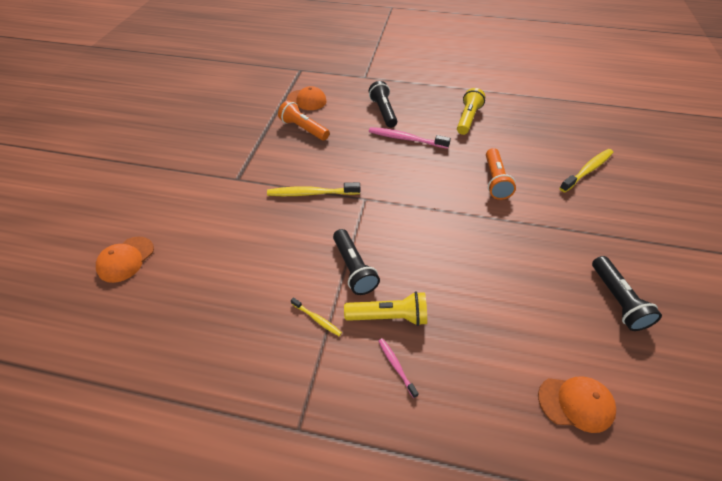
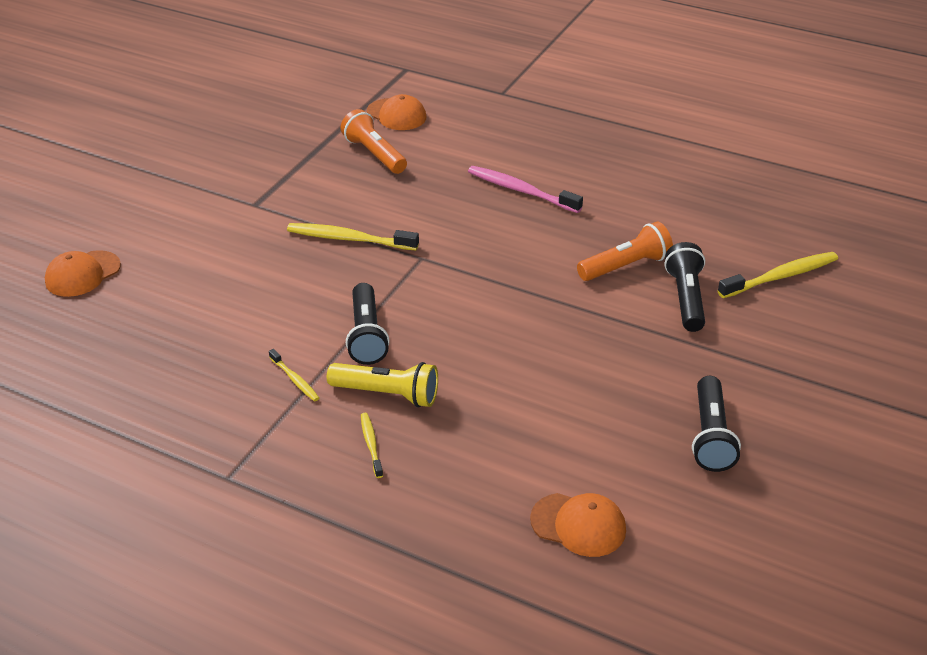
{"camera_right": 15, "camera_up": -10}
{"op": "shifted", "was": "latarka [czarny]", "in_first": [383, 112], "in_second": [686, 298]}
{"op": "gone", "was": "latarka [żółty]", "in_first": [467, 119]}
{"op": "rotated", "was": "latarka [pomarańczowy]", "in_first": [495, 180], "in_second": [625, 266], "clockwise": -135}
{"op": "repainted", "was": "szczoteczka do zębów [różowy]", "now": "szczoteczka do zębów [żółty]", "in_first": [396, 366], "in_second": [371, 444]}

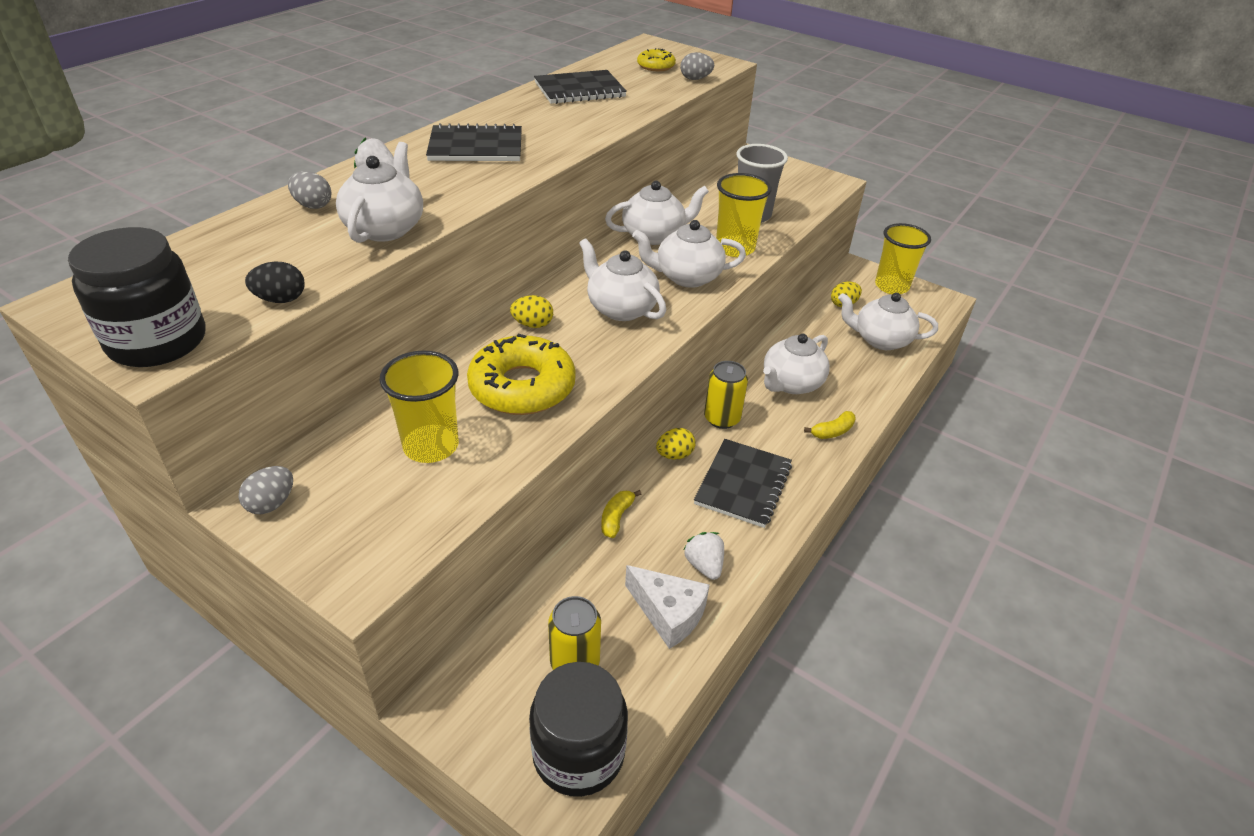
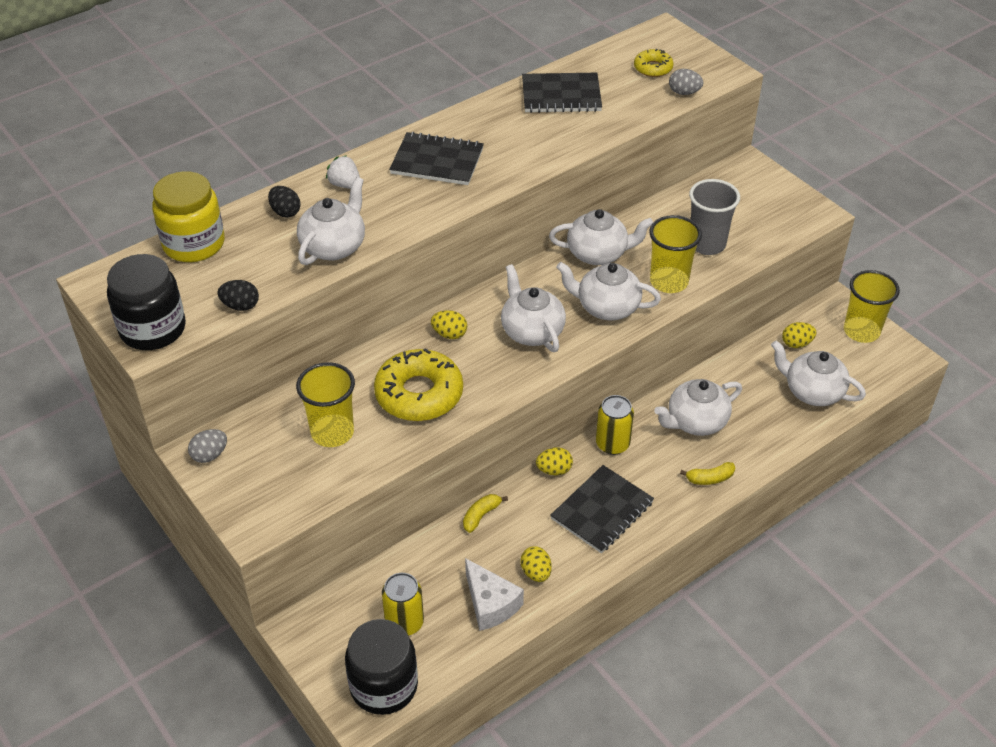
{"camera_right": 20, "camera_up": 5}
{"op": "repainted", "was": "jajko [szary]", "now": "jajko [czarny]", "in_first": [313, 205], "in_second": [285, 212]}
{"op": "swapped", "was": "truskawka [biały]", "now": "jajko [żółty]", "in_first": [704, 565], "in_second": [536, 572]}
{"op": "new", "now": "słoik [żółty]", "in_second": [194, 244]}

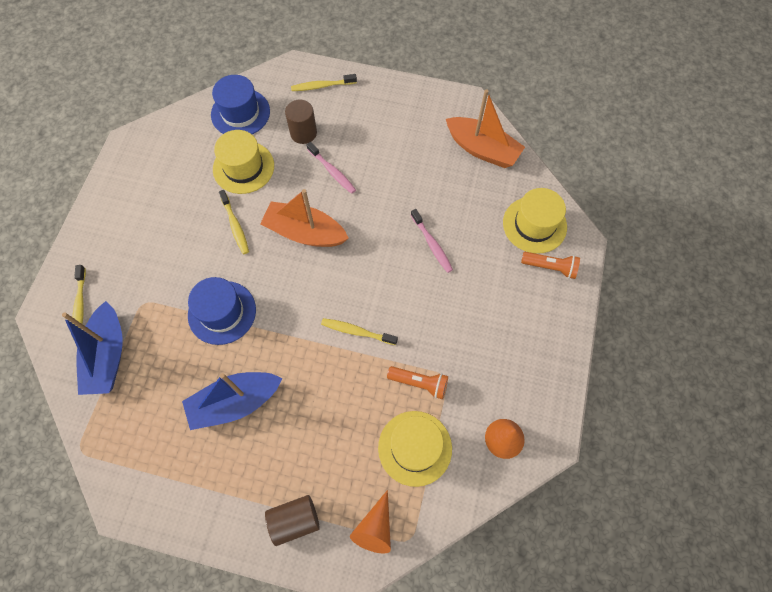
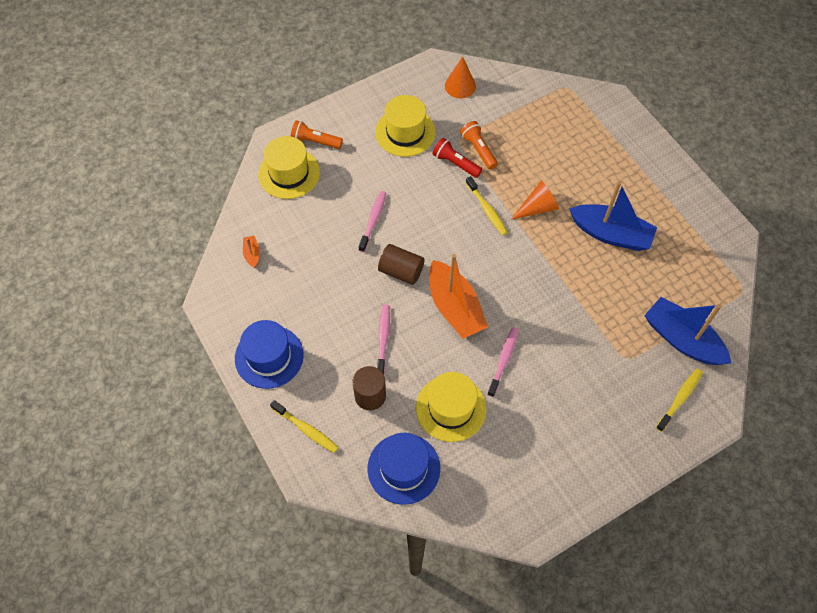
{"camera_right": -135, "camera_up": -5}
{"op": "scaled", "was": "łódka [pomarańczowy]", "in_first": [482, 149], "in_second": [252, 254], "ratio": 0.42}
{"op": "repainted", "was": "szczoteczka do zębów [żółty]", "now": "szczoteczka do zębów [różowy]", "in_first": [235, 225], "in_second": [503, 360]}
{"op": "rotated", "was": "latarka [pomarańczowy]", "in_first": [550, 267], "in_second": [315, 141], "clockwise": -45}
{"op": "shifted", "was": "kapelusz [niebieski]", "in_first": [222, 312], "in_second": [269, 357]}
{"op": "rotated", "was": "łódka [niebieski]", "in_first": [108, 356], "in_second": [682, 339], "clockwise": -90}
{"op": "shifted", "was": "kapelusz [żółty]", "in_first": [415, 448], "in_second": [405, 132]}
{"op": "shifted", "was": "stożek [pomarańczowy]", "in_first": [375, 528], "in_second": [538, 207]}
{"op": "shifted", "was": "walec [brązowy]", "in_first": [294, 520], "in_second": [401, 271]}
{"op": "new", "now": "latarka [czerwony]", "in_second": [455, 163]}

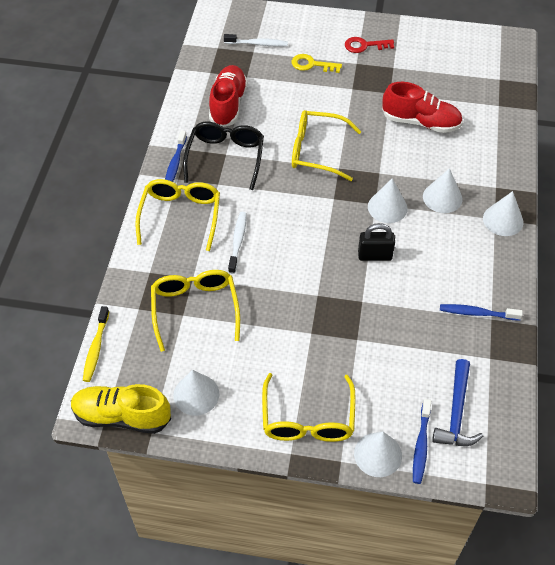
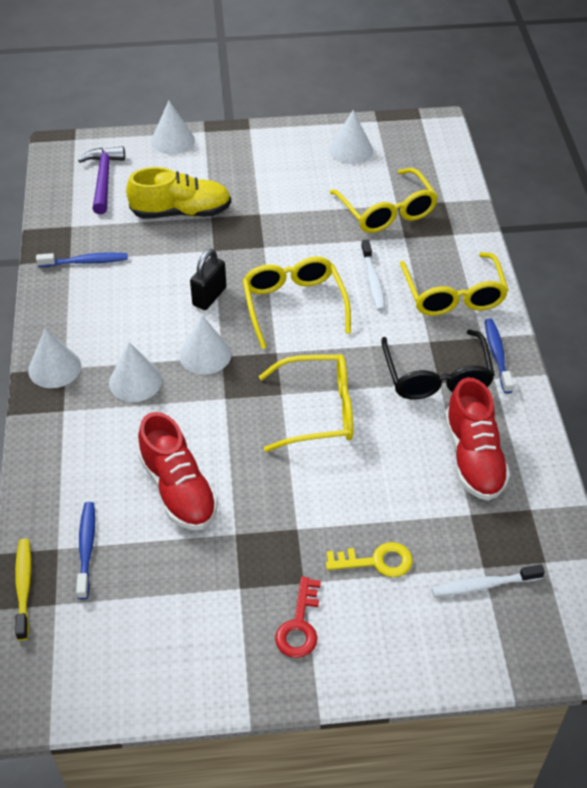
{"camera_right": 165, "camera_up": -5}
{"op": "rotated", "was": "klucz [czerwony]", "in_first": [364, 46], "in_second": [299, 625], "clockwise": 120}
{"op": "rotated", "was": "but [czerwony]", "in_first": [421, 122], "in_second": [178, 489], "clockwise": -120}
{"op": "rotated", "was": "kłódka [czarny]", "in_first": [374, 256], "in_second": [209, 296], "clockwise": -45}
{"op": "shifted", "was": "szczoteczka do zębów [żółty]", "in_first": [96, 348], "in_second": [24, 587]}
{"op": "repainted", "was": "młotek [niebieski]", "now": "młotek [fioletowy]", "in_first": [456, 413], "in_second": [103, 179]}
{"op": "shifted", "was": "okulary [żółty]", "in_first": [308, 419], "in_second": [294, 305]}
{"op": "shifted", "was": "but [żółty]", "in_first": [122, 416], "in_second": [181, 212]}
{"op": "shifted", "was": "szczoteczka do zębów [niebieski]", "in_first": [421, 445], "in_second": [86, 548]}

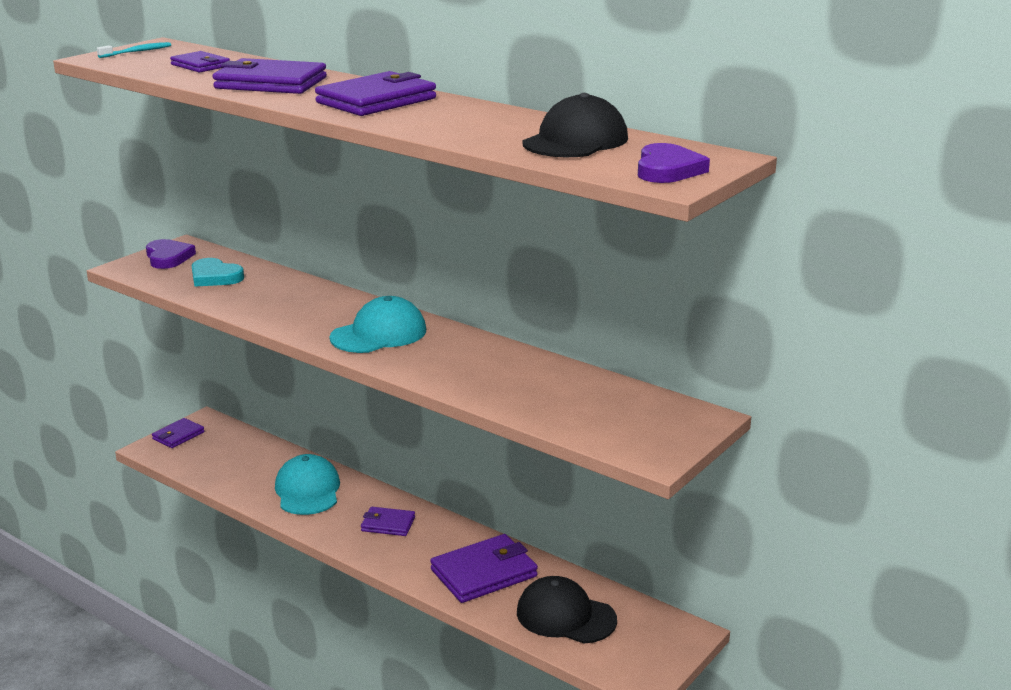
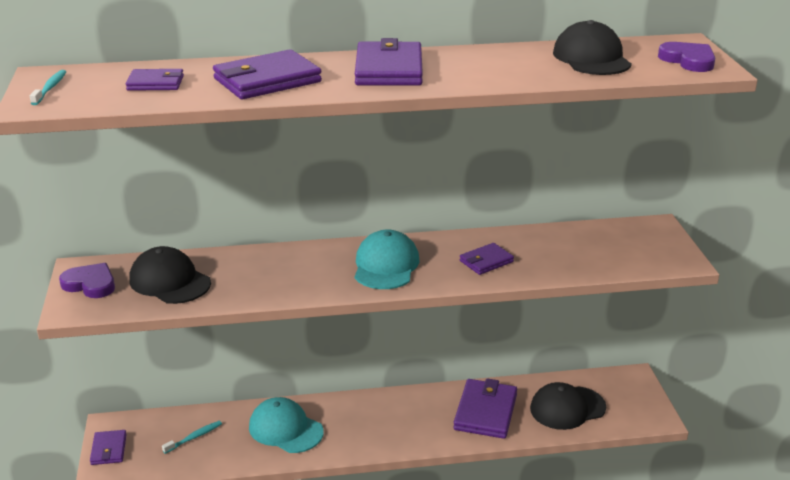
{"camera_right": -45, "camera_up": 5}
{"op": "swapped", "was": "serce [turkusowy]", "now": "czapka [czarny]", "in_first": [215, 277], "in_second": [170, 281]}
{"op": "shifted", "was": "portfel [fioletowy]", "in_first": [388, 524], "in_second": [486, 261]}
{"op": "new", "now": "szczoteczka do zębów [turkusowy]", "in_second": [194, 437]}

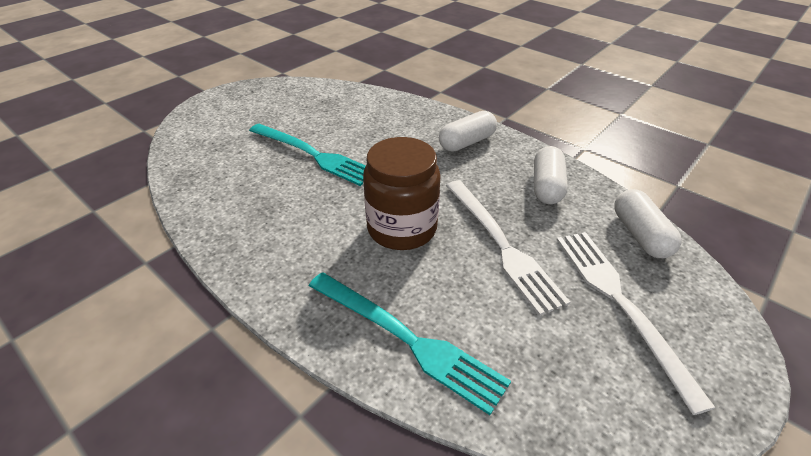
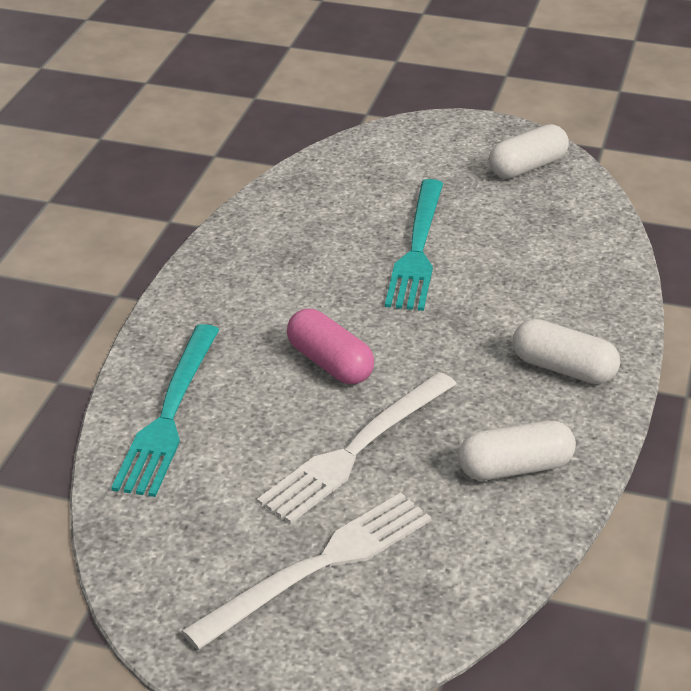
{"camera_right": 65, "camera_up": -5}
{"op": "swapped", "was": "słoik [brązowy]", "now": "kapsułka [różowy]", "in_first": [402, 228], "in_second": [330, 363]}
{"op": "shifted", "was": "kapsułka [biały]", "in_first": [639, 235], "in_second": [527, 167]}

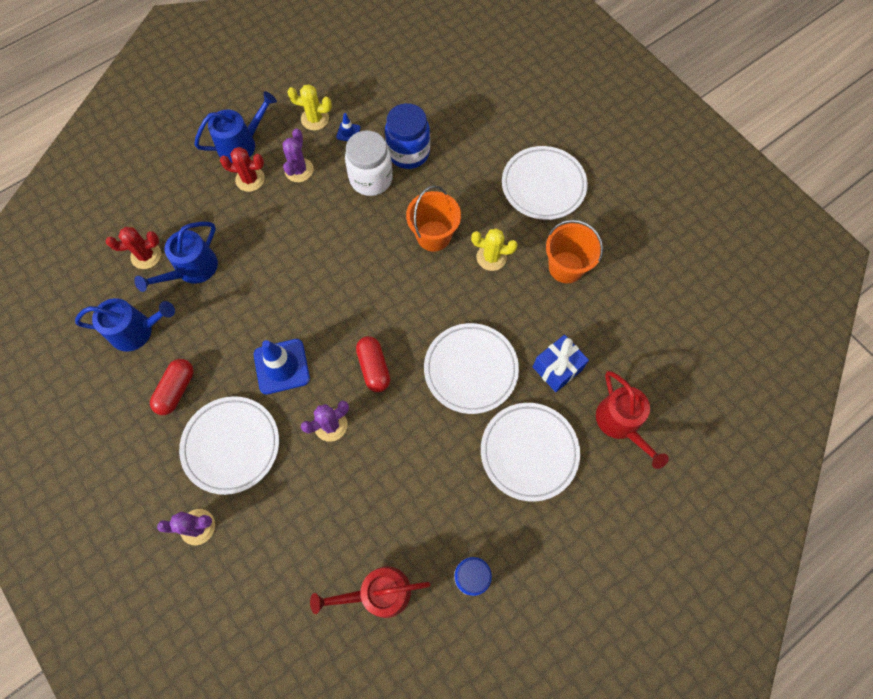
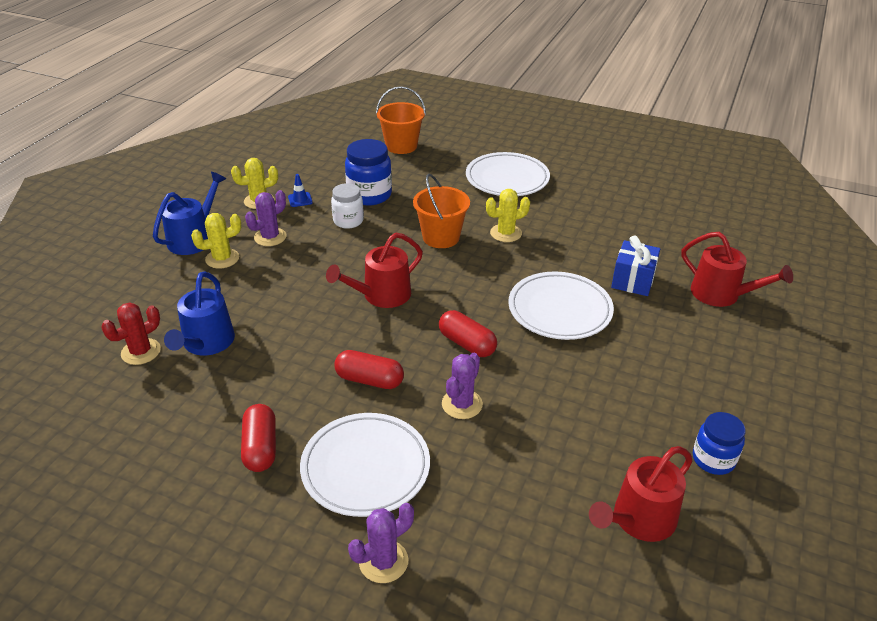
{"camera_right": -30, "camera_up": -30}
{"op": "rotated", "was": "kaktus [fioletowy]", "in_first": [299, 170], "in_second": [270, 237], "clockwise": 60}
{"op": "scaled", "was": "słoik [biały]", "in_first": [371, 179], "in_second": [348, 221], "ratio": 0.65}
{"op": "repainted", "was": "kaktus [czerwony]", "now": "kaktus [żółty]", "in_first": [250, 179], "in_second": [222, 258]}
{"op": "shifted", "was": "wiadro [pomarańczowy]", "in_first": [566, 267], "in_second": [401, 146]}
{"op": "gone", "was": "konewka [niebieski]", "in_first": [137, 331]}
{"op": "swapped", "was": "pachołek [niebieski]", "now": "kapsułka [czerwony]", "in_first": [282, 366], "in_second": [369, 380]}
{"op": "gone", "was": "talerz [biały]", "in_first": [529, 452]}
{"op": "new", "now": "konewka [czerwony]", "in_second": [381, 295]}

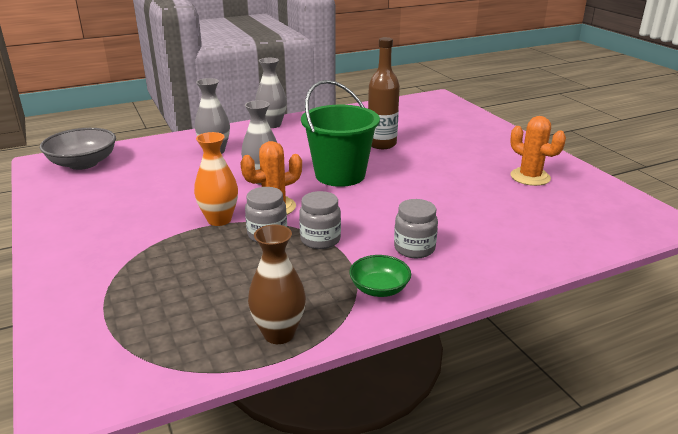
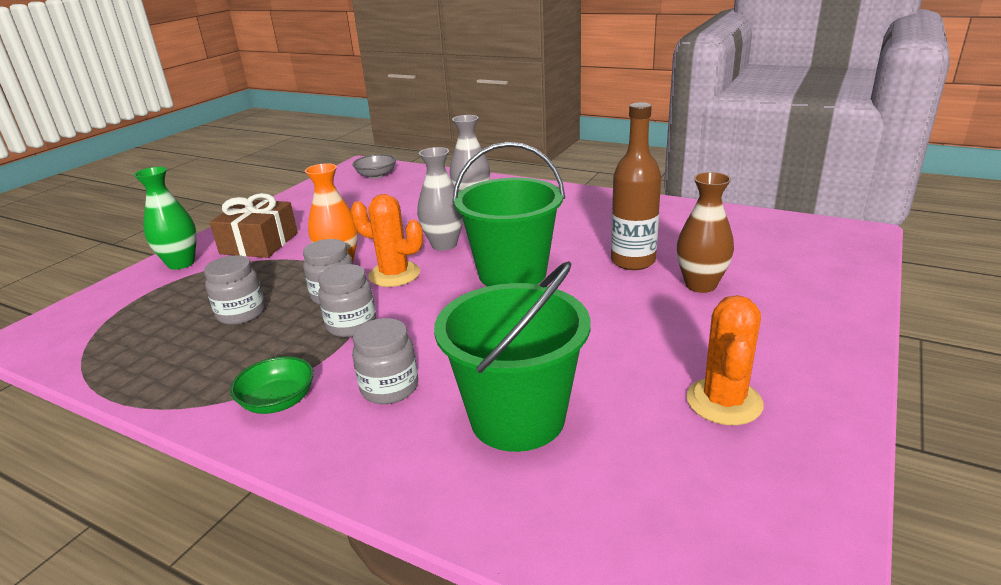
{"camera_right": 55, "camera_up": 0}
{"op": "gone", "was": "wazon [szary]", "in_first": [272, 125]}
{"op": "scaled", "was": "miska [szary]", "in_first": [83, 163], "in_second": [376, 175], "ratio": 0.61}
{"op": "shifted", "was": "wazon [brązowy]", "in_first": [279, 334], "in_second": [700, 285]}
{"op": "new", "now": "wazon [zielony]", "in_second": [181, 263]}
{"op": "new", "now": "prezent [brązowy]", "in_second": [259, 243]}
{"op": "new", "now": "słoik [szary]", "in_second": [241, 314]}
{"op": "new", "now": "wiadro [zielony]", "in_second": [517, 418]}

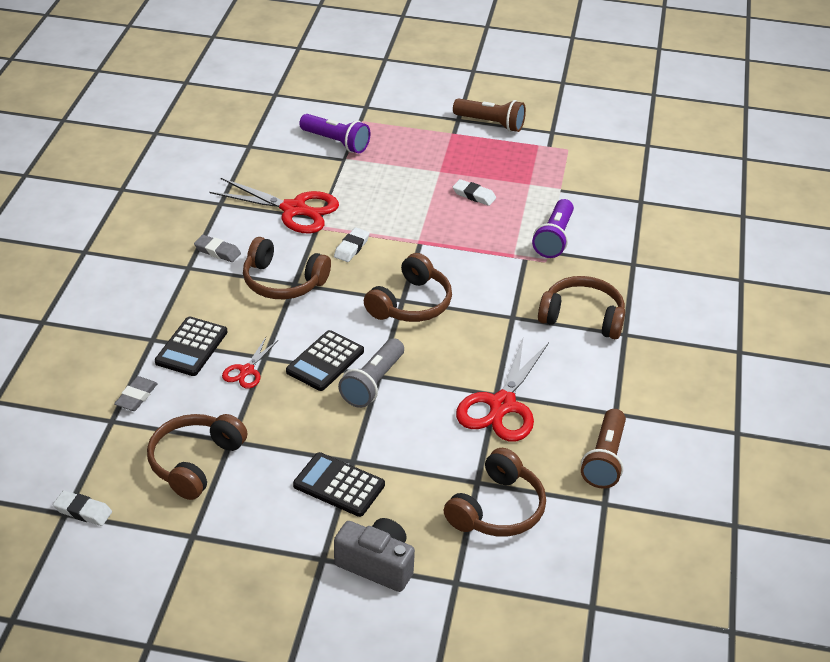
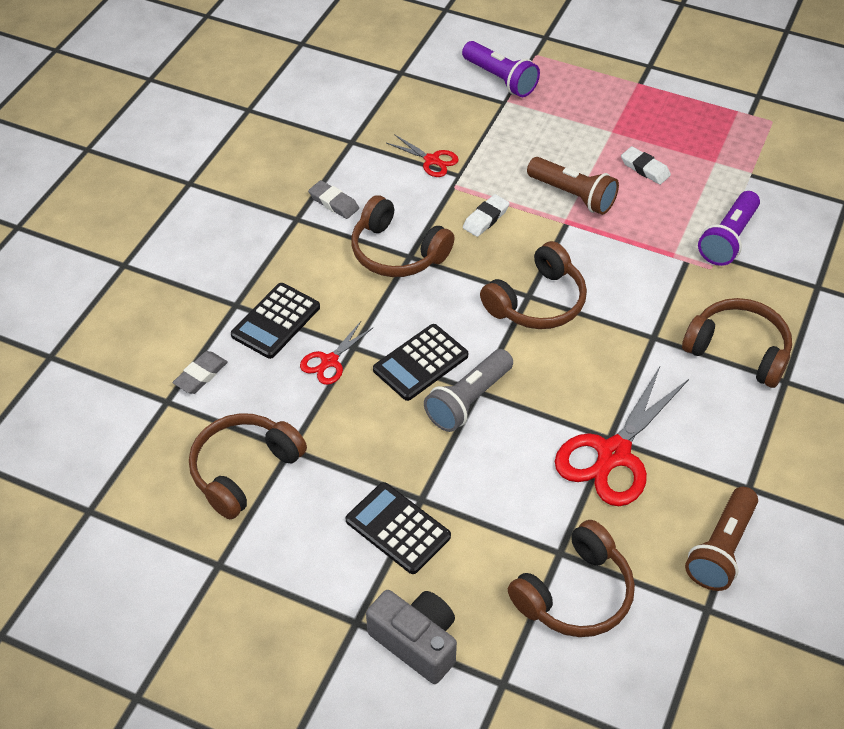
{"camera_right": 15, "camera_up": 10}
{"op": "shifted", "was": "latarka [brązowy]", "in_first": [490, 123], "in_second": [573, 195]}
{"op": "scaled", "was": "nożyczki [czerwony]", "in_first": [294, 209], "in_second": [431, 160], "ratio": 0.51}
{"op": "gone", "was": "gumka do mazania [biały]", "in_first": [83, 511]}

